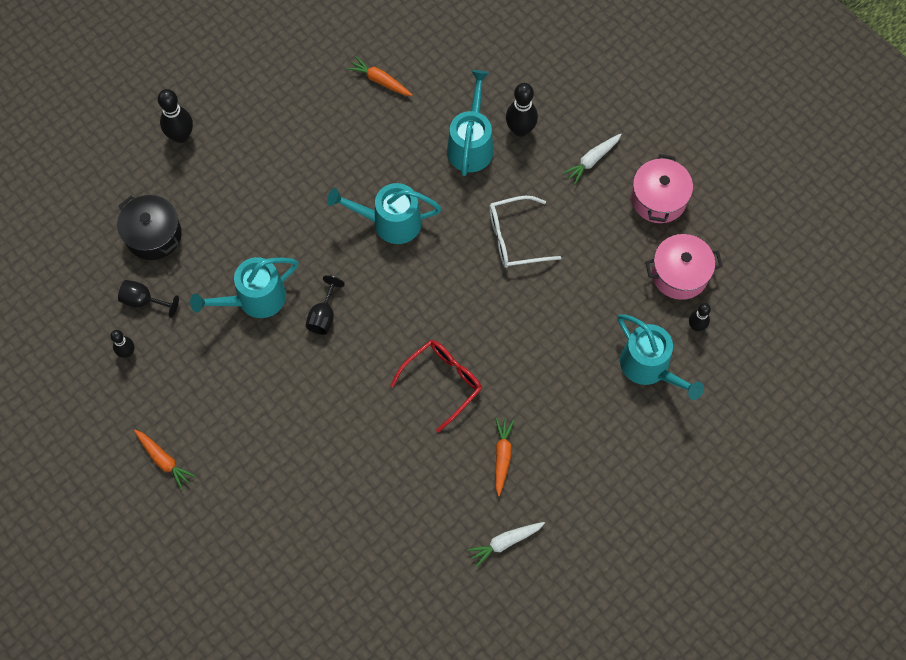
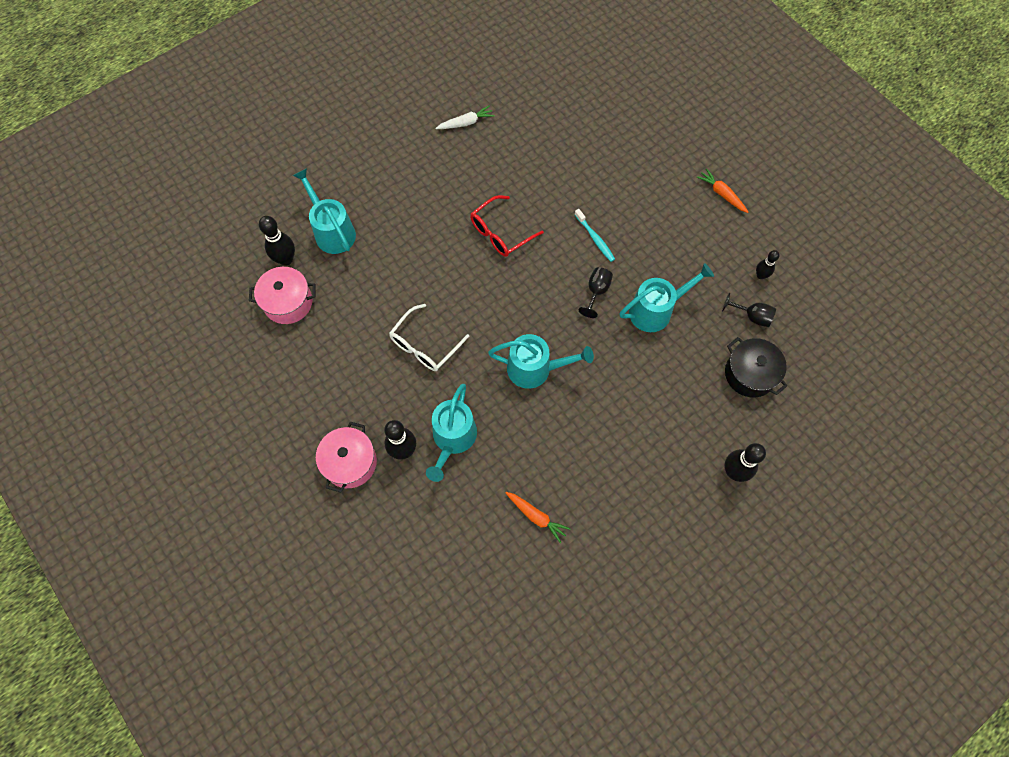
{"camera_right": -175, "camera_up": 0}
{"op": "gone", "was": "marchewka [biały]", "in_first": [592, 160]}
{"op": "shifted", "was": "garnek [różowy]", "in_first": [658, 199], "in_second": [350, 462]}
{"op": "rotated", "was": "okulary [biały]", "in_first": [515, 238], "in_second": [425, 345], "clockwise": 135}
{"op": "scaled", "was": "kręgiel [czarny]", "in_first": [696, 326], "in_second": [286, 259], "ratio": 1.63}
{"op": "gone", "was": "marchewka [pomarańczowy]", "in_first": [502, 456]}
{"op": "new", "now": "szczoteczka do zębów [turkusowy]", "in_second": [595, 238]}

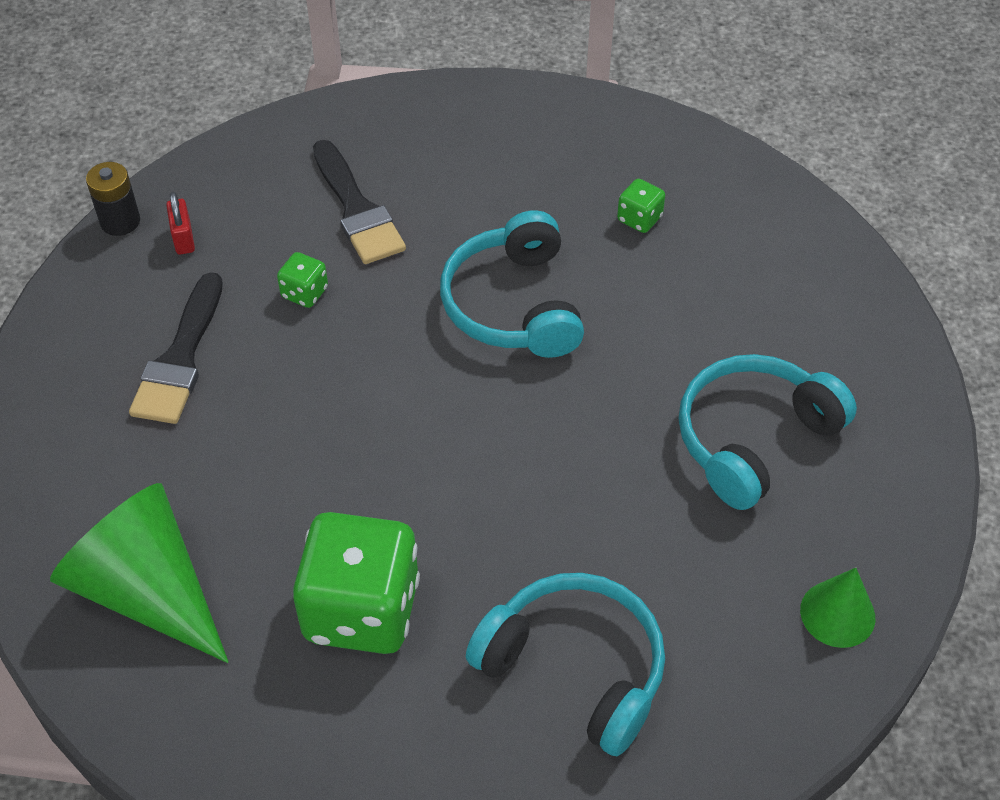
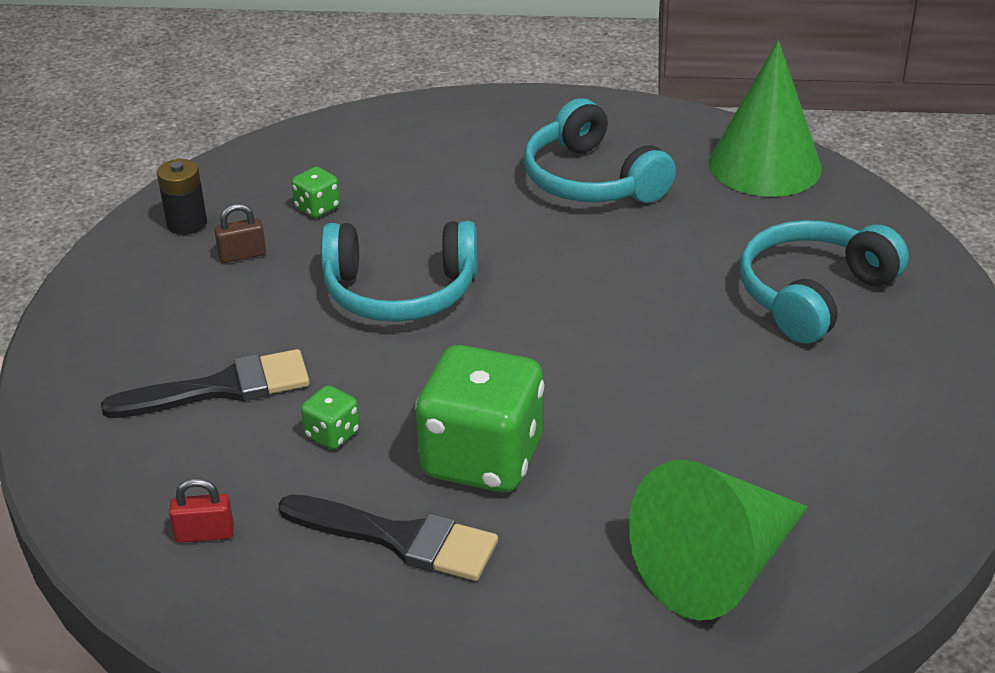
{"camera_right": -80, "camera_up": -15}
{"op": "shifted", "was": "bateria [czarny]", "in_first": [120, 221], "in_second": [187, 223]}
{"op": "shifted", "was": "kostka do gry [zielony]", "in_first": [361, 610], "in_second": [482, 459]}
{"op": "scaled", "was": "stożek [zielony]", "in_first": [837, 614], "in_second": [764, 165], "ratio": 1.9}
{"op": "new", "now": "kłódka [brązowy]", "in_second": [242, 255]}

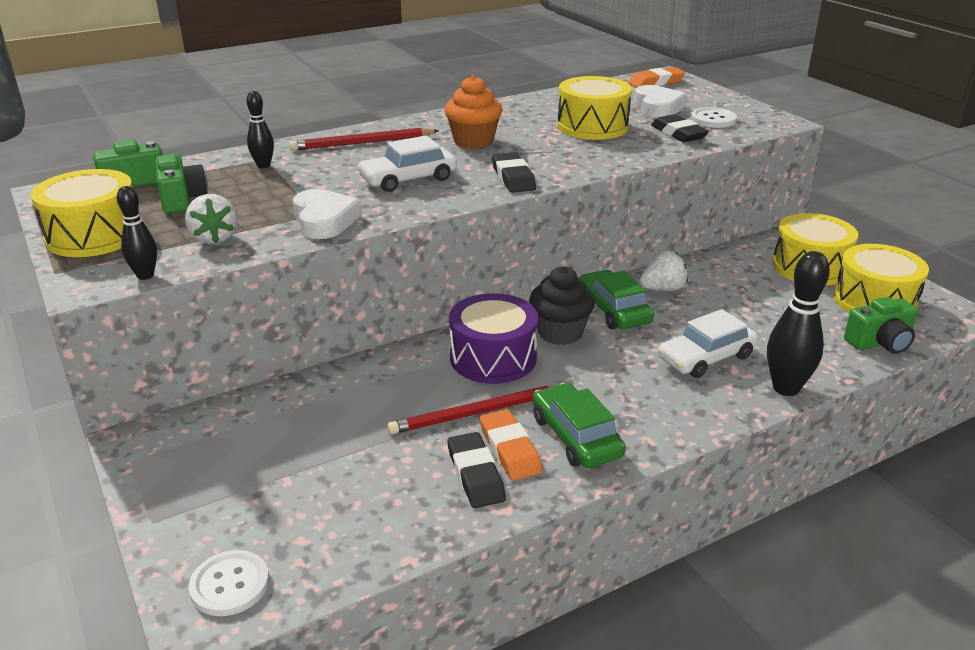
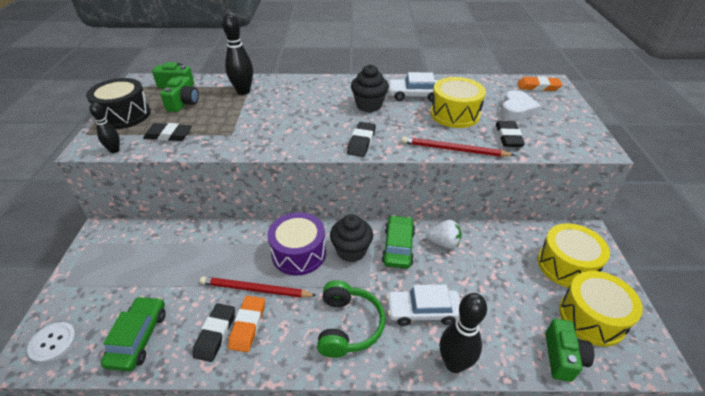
{"camera_right": 30, "camera_up": 10}
{"op": "repainted", "was": "muffinka [pomarańczowy]", "now": "muffinka [czarny]", "in_first": [473, 141], "in_second": [369, 105]}
{"op": "scaled", "was": "kręgiel [czarny]", "in_first": [263, 166], "in_second": [243, 91], "ratio": 1.73}
{"op": "gone", "was": "guzik [biały]", "in_first": [713, 119]}
{"op": "shifted", "was": "ołówek [czerwony]", "in_first": [362, 143], "in_second": [453, 150]}
{"op": "shifted", "was": "samochód [biały]", "in_first": [408, 179], "in_second": [414, 95]}
{"op": "repainted", "was": "bęben [żółty]", "now": "bęben [czarny]", "in_first": [94, 235], "in_second": [124, 115]}
{"op": "gone", "was": "serce [biały]", "in_first": [324, 220]}
{"op": "swapped", "was": "truskawka [biały]", "now": "gumka do mazania [czarny]", "in_first": [215, 238], "in_second": [169, 135]}
{"op": "rotated", "was": "aparat fotograficzny [zielony]", "in_first": [880, 342], "in_second": [562, 357], "clockwise": -90}
{"op": "shifted", "was": "samochód [zielony]", "in_first": [576, 436], "in_second": [138, 337]}
{"op": "new", "now": "słuchawki [zielony]", "in_second": [348, 326]}

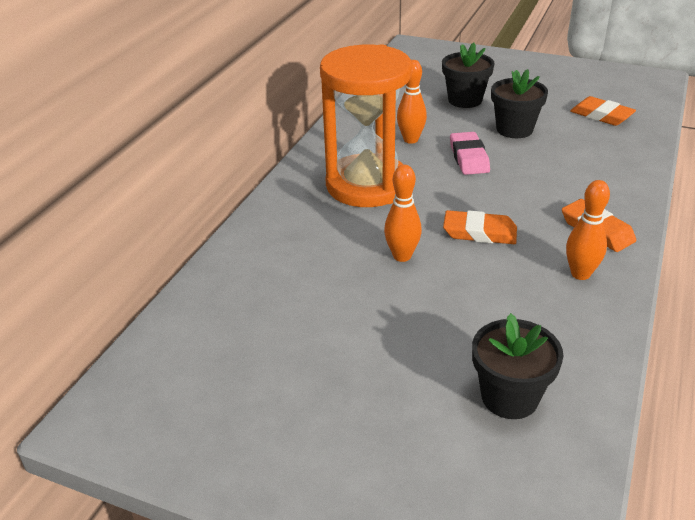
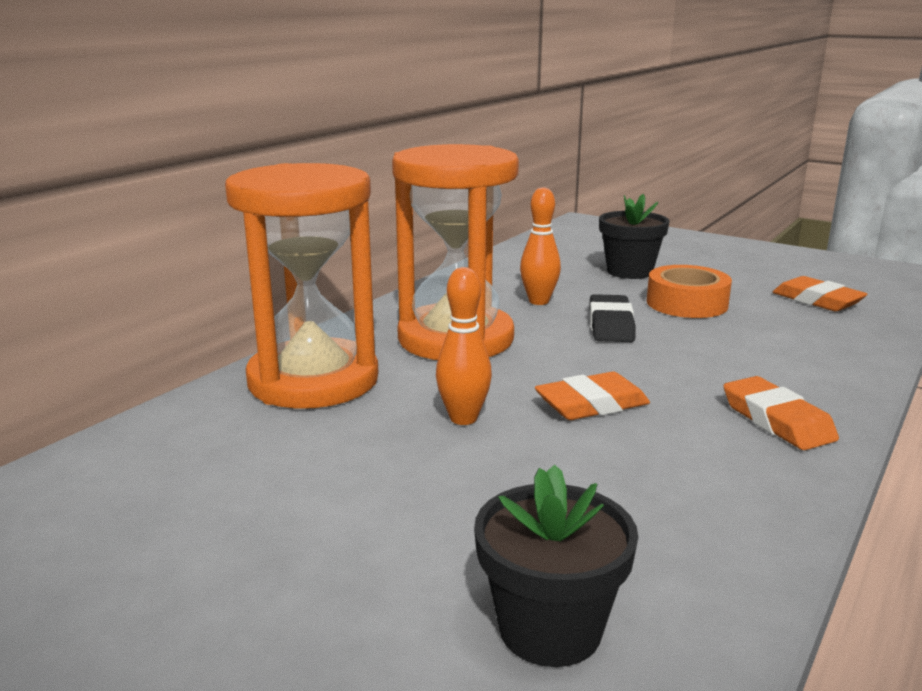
{"camera_right": 10, "camera_up": -15}
{"op": "swapped", "was": "doniczka [czarny]", "now": "taśma klejąca [pomarańczowy]", "in_first": [514, 129], "in_second": [687, 303]}
{"op": "repainted", "was": "gumka do mazania [różowy]", "now": "gumka do mazania [czarny]", "in_first": [468, 157], "in_second": [610, 325]}
{"op": "gone", "was": "kręgiel [pomarańczowy]", "in_first": [580, 274]}
{"op": "rotated", "was": "gumka do mazania [pomarańczowy]", "in_first": [479, 232], "in_second": [592, 404], "clockwise": -45}
{"op": "new", "now": "klepsydra [pomarańczowy]", "in_second": [313, 380]}

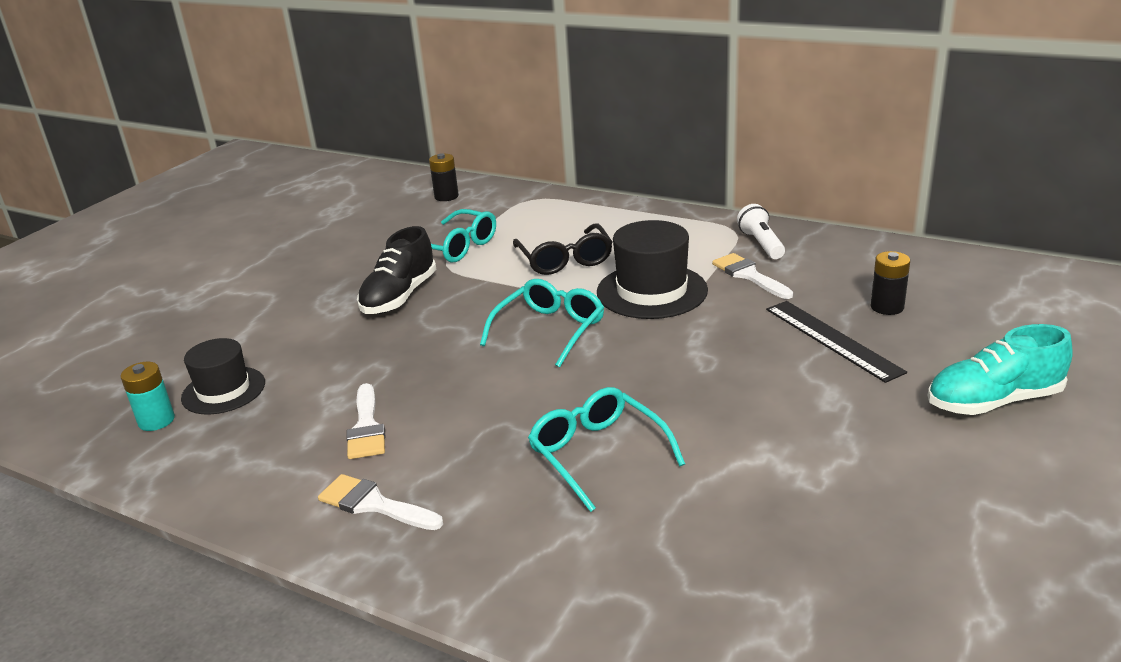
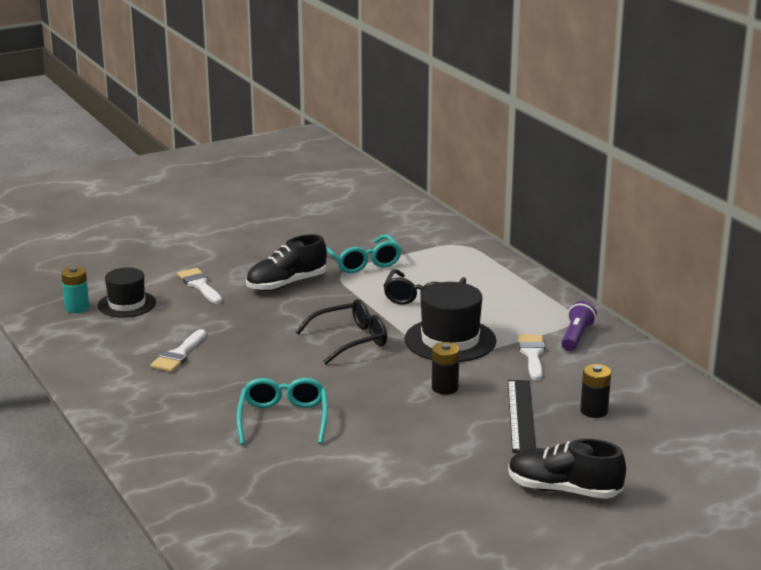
{"camera_right": 30, "camera_up": -5}
{"op": "shifted", "was": "bateria [czarny]", "in_first": [446, 196], "in_second": [445, 388]}
{"op": "repainted", "was": "latarka [biały]", "now": "latarka [fioletowy]", "in_first": [761, 244], "in_second": [576, 337]}
{"op": "repainted", "was": "okulary [turkusowy]", "now": "okulary [czarny]", "in_first": [550, 330], "in_second": [350, 340]}
{"op": "repainted", "was": "but [turkusowy]", "now": "but [czarny]", "in_first": [994, 401], "in_second": [564, 490]}
{"op": "shifted", "was": "pędzel [biały]", "in_first": [374, 504], "in_second": [199, 285]}

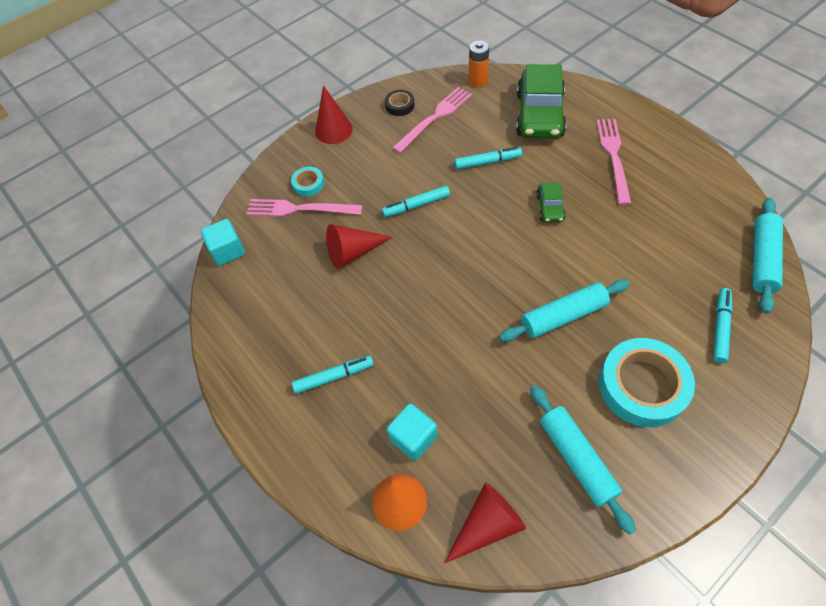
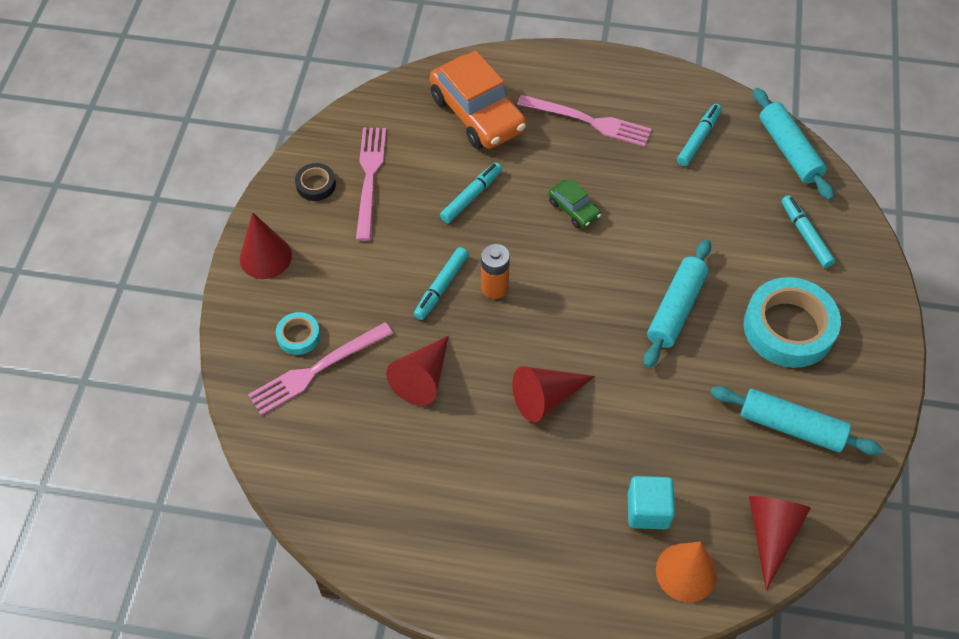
{"camera_right": -45, "camera_up": 0}
{"op": "shifted", "was": "bateria [pomarańczowy]", "in_first": [478, 81], "in_second": [494, 287]}
{"op": "repainted", "was": "samochód [zielony]", "now": "samochód [pomarańczowy]", "in_first": [539, 115], "in_second": [477, 114]}
{"op": "rotated", "was": "widelec [różowy]", "in_first": [613, 157], "in_second": [588, 121], "clockwise": 150}
{"op": "gone", "was": "sześcian [turkusowy]", "in_first": [228, 251]}
{"op": "shifted", "was": "flamaster [turkusowy]", "in_first": [334, 377], "in_second": [698, 139]}
{"op": "new", "now": "stożek [czerwony]", "in_second": [546, 398]}

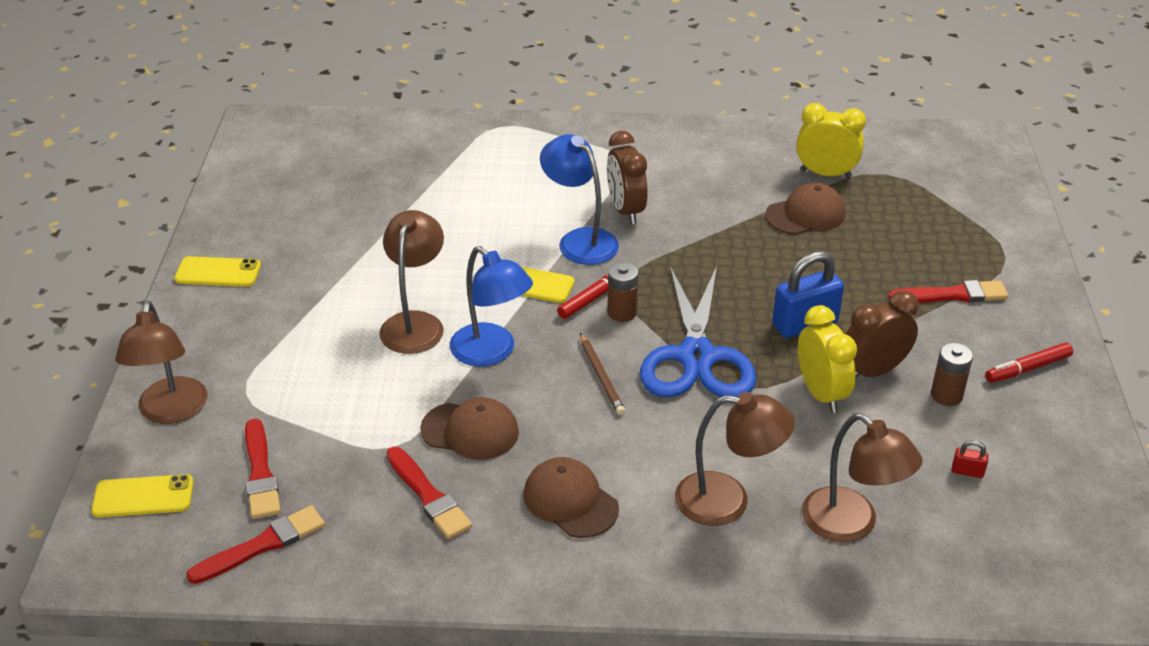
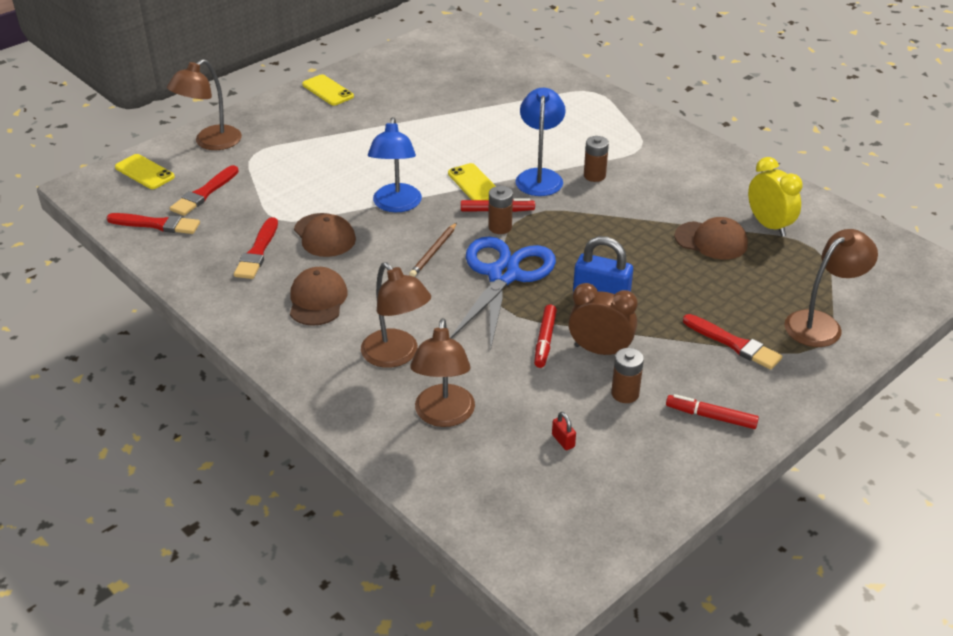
{"camera_right": 45, "camera_up": 0}
{"op": "swapped", "was": "budzik [brązowy]", "now": "bateria [brązowy]", "in_first": [625, 210], "in_second": [594, 176]}
{"op": "shifted", "was": "lampka [brązowy]", "in_first": [415, 323], "in_second": [821, 324]}
{"op": "rotated", "was": "nożyczki [niebieski]", "in_first": [696, 357], "in_second": [503, 275], "clockwise": 150}
{"op": "swapped", "was": "budzik [żółty]", "now": "flamaster [czerwony]", "in_first": [821, 393], "in_second": [545, 340]}

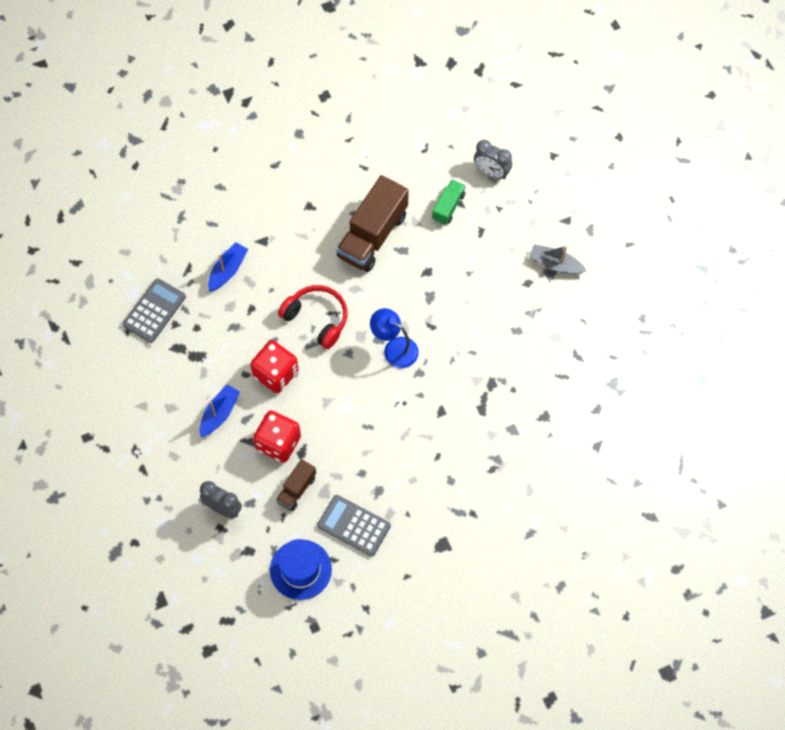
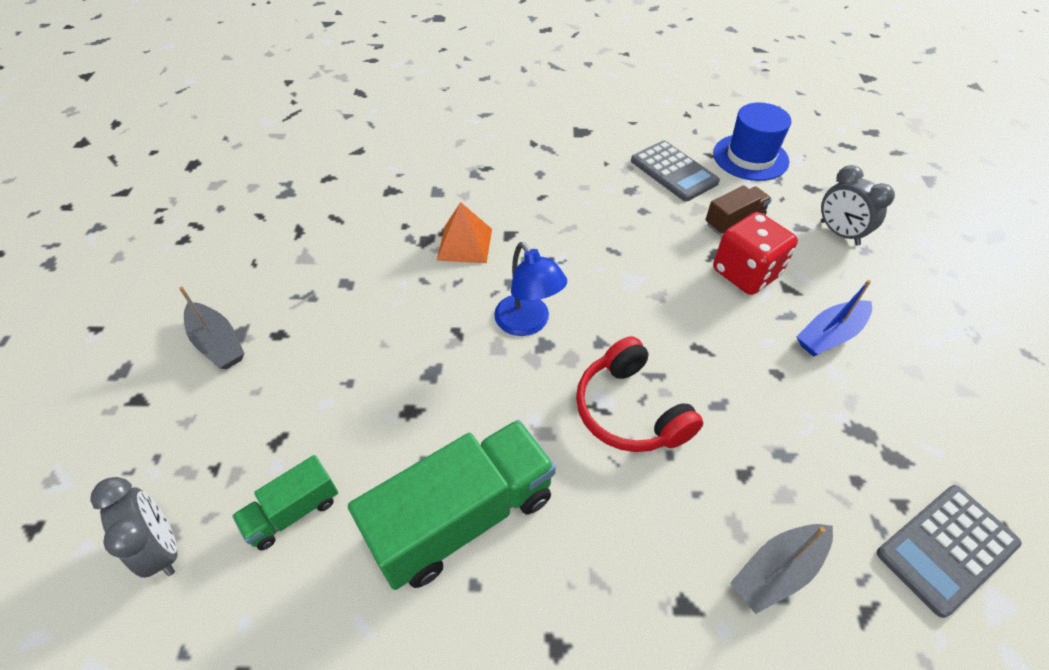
{"camera_right": -155, "camera_up": -15}
{"op": "repainted", "was": "ciężarówka [brązowy]", "now": "ciężarówka [zielony]", "in_first": [373, 236], "in_second": [462, 517]}
{"op": "repainted", "was": "łódka [niebieski]", "now": "łódka [szary]", "in_first": [228, 270], "in_second": [777, 571]}
{"op": "gone", "was": "kostka do gry [czerwony]", "in_first": [275, 374]}
{"op": "new", "now": "piramida [pomarańczowy]", "in_second": [465, 244]}

